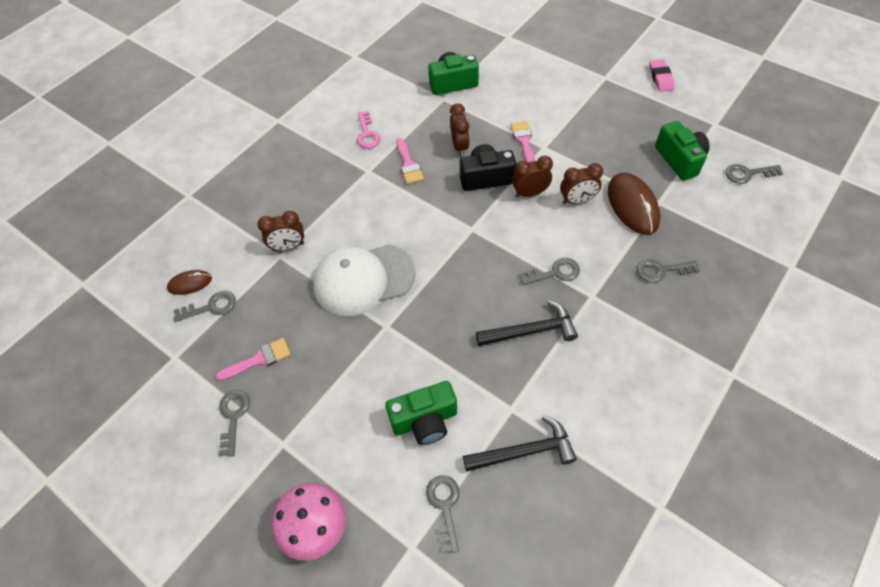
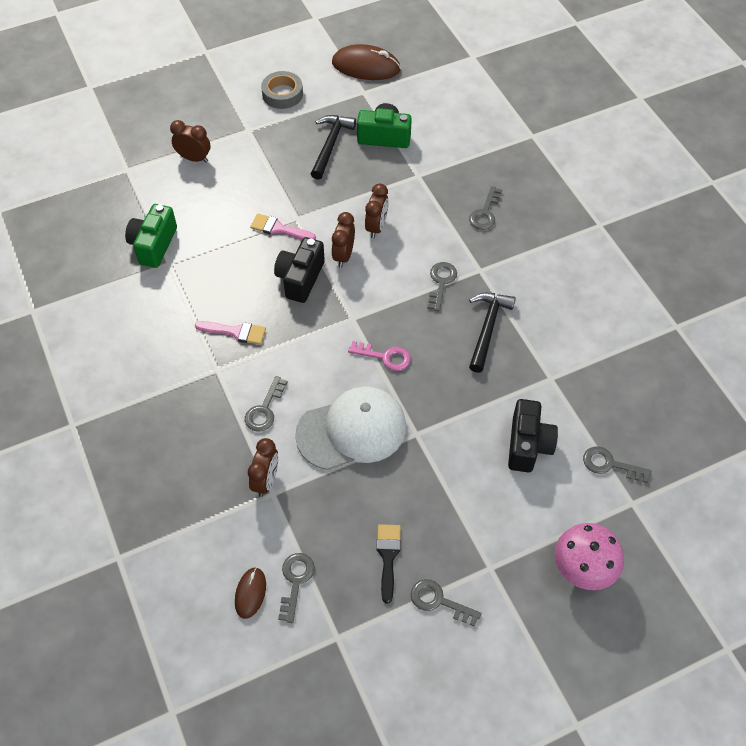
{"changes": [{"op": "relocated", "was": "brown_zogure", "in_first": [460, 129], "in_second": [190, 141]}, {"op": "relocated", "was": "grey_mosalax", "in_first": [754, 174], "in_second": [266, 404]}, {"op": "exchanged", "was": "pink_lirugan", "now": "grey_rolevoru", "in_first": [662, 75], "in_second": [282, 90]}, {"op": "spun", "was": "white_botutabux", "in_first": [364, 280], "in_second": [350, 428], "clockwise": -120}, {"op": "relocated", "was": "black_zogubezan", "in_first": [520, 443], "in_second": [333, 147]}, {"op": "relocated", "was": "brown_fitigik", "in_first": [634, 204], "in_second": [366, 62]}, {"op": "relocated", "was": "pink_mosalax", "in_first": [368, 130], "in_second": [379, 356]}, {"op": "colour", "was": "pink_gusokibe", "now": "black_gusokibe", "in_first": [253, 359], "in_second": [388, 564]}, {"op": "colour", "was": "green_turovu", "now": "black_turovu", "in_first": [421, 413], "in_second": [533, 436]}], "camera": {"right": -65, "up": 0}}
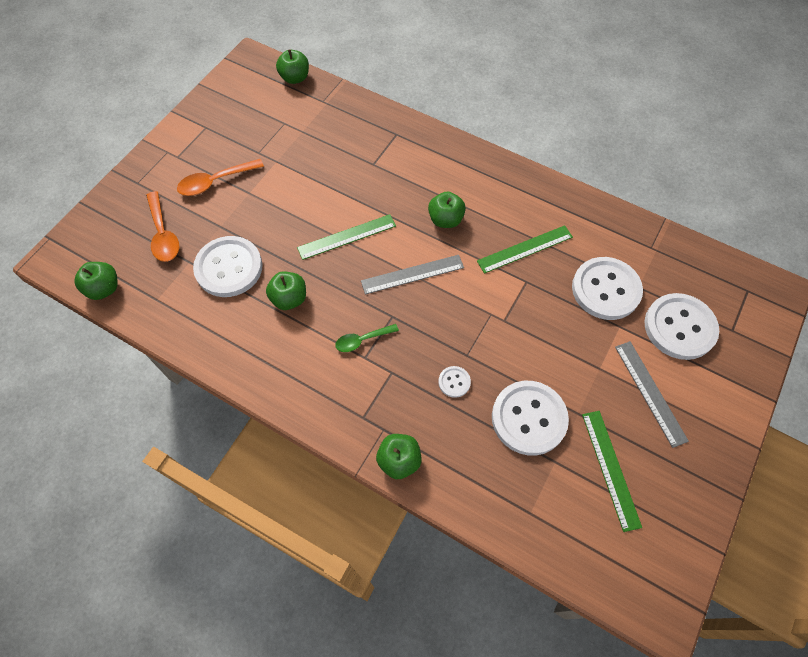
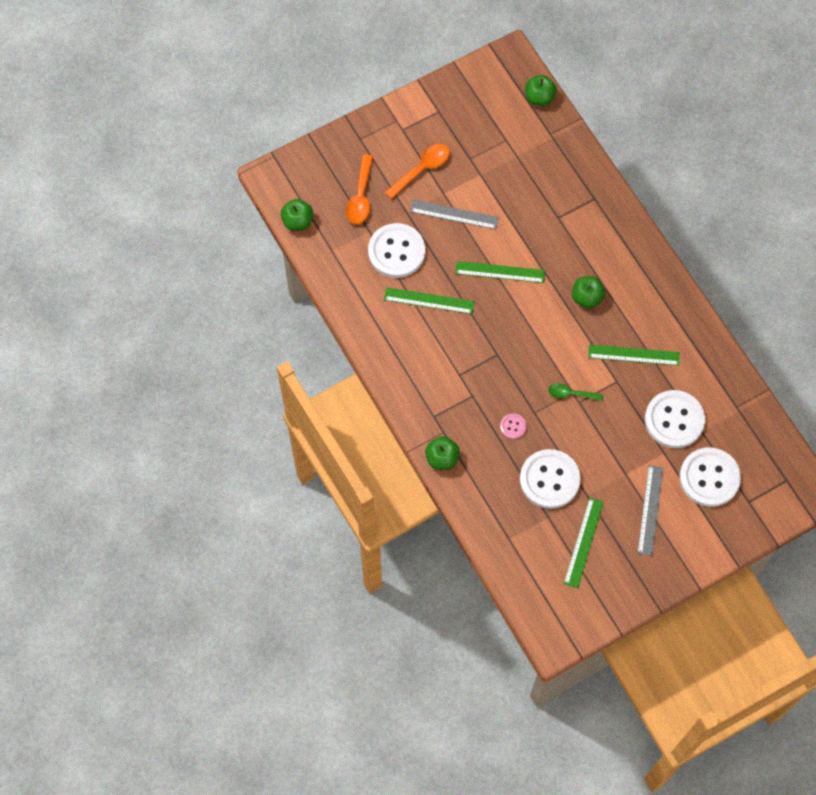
{"changes": [{"op": "exchanged", "was": "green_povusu", "now": "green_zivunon", "in_first": [286, 290], "in_second": [429, 300]}, {"op": "spun", "was": "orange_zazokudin", "in_first": [220, 177], "in_second": [417, 171], "clockwise": 135}, {"op": "relocated", "was": "grey_zivunon", "in_first": [412, 275], "in_second": [454, 214]}, {"op": "colour", "was": "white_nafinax", "now": "pink_nafinax", "in_first": [454, 382], "in_second": [513, 426]}, {"op": "relocated", "was": "green_zazokudin", "in_first": [367, 338], "in_second": [575, 392]}], "camera": {"right": 30, "up": 5}}
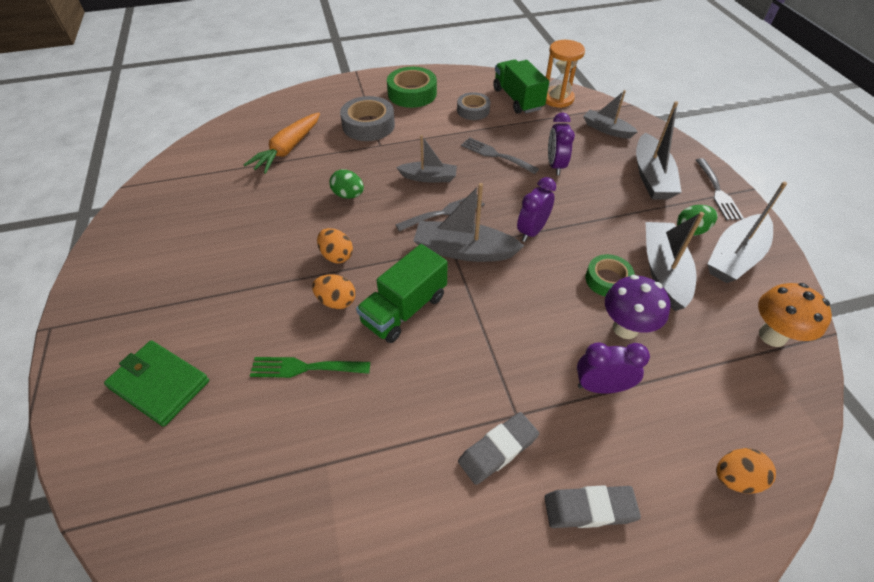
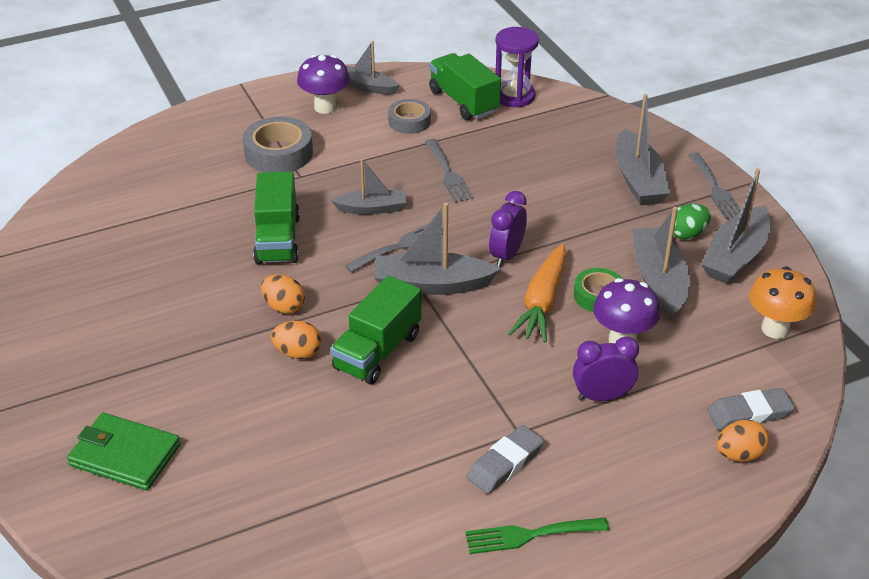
{"changes": [{"op": "exchanged", "was": "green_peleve", "now": "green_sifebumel", "in_first": [346, 184], "in_second": [276, 217]}, {"op": "exchanged", "was": "green_rolevoru", "now": "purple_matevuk", "in_first": [412, 87], "in_second": [323, 84]}, {"op": "relocated", "was": "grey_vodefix", "in_first": [610, 114], "in_second": [372, 68]}, {"op": "spun", "was": "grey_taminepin", "in_first": [500, 155], "in_second": [449, 171], "clockwise": -135}, {"op": "relocated", "was": "green_taminepin", "in_first": [310, 367], "in_second": [537, 536]}, {"op": "colour", "was": "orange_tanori", "now": "purple_tanori", "in_first": [565, 74], "in_second": [517, 67]}, {"op": "relocated", "was": "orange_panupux", "in_first": [281, 143], "in_second": [537, 293]}, {"op": "relocated", "was": "grey_lirugan", "in_first": [592, 506], "in_second": [751, 409]}, {"op": "missing", "was": "purple_zogure", "in_first": [561, 143]}], "camera": {"right": -10, "up": -10}}
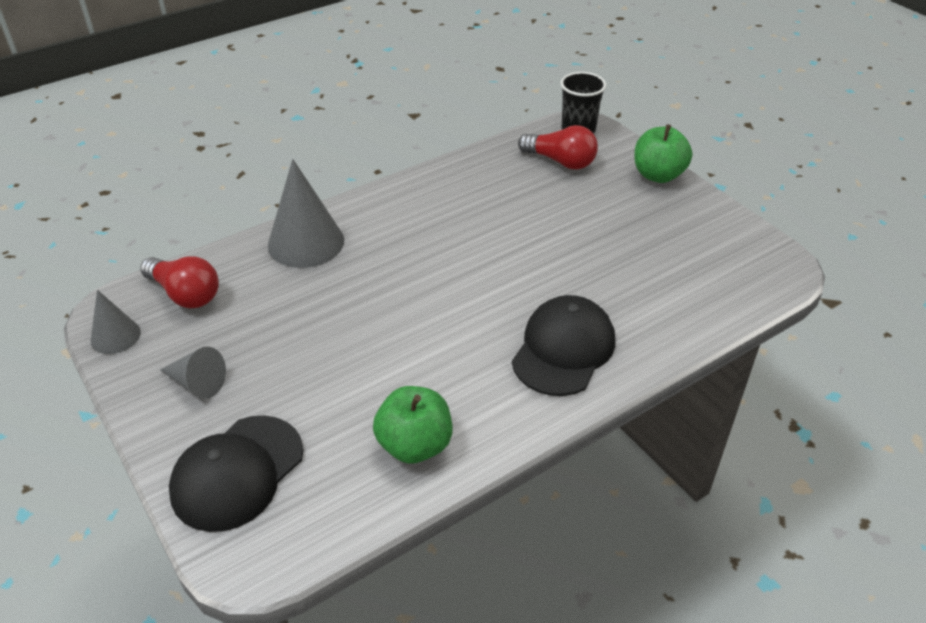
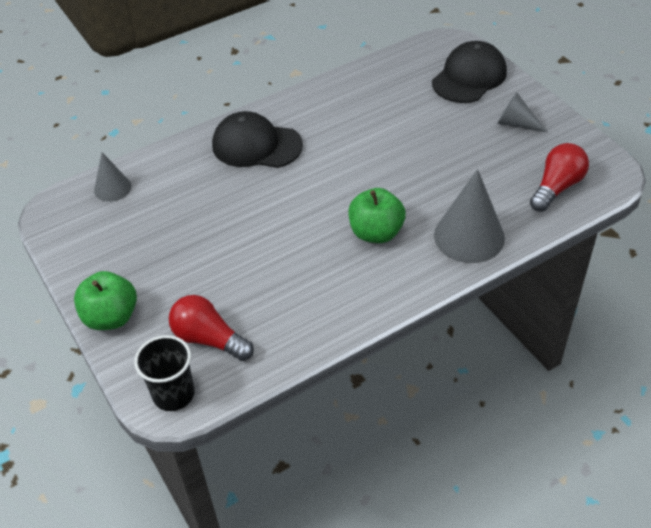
{"changes": [{"op": "relocated", "was": "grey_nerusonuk", "in_first": [115, 322], "in_second": [112, 177]}, {"op": "spun", "was": "black_botutabux", "in_first": [563, 345], "in_second": [257, 139], "clockwise": 75}, {"op": "relocated", "was": "green_povusu", "in_first": [412, 425], "in_second": [377, 215]}, {"op": "spun", "was": "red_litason", "in_first": [179, 282], "in_second": [559, 177], "clockwise": 90}], "camera": {"right": -175, "up": 5}}
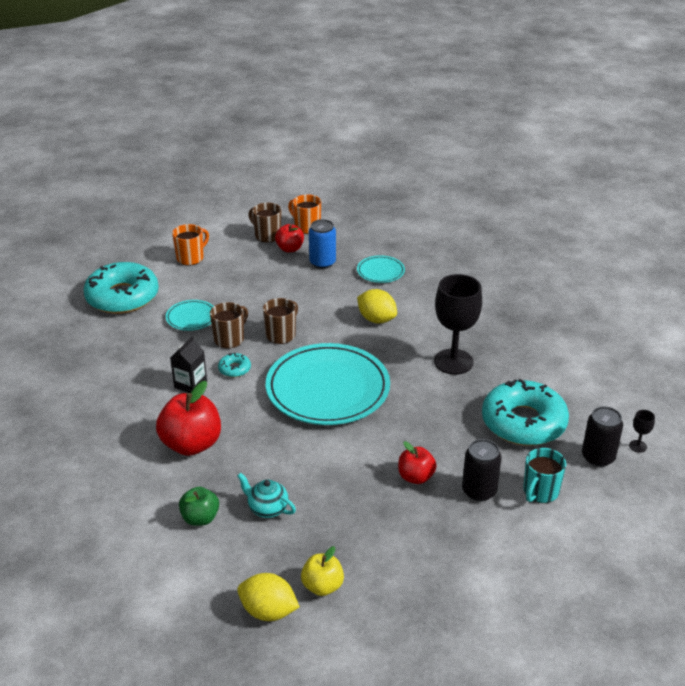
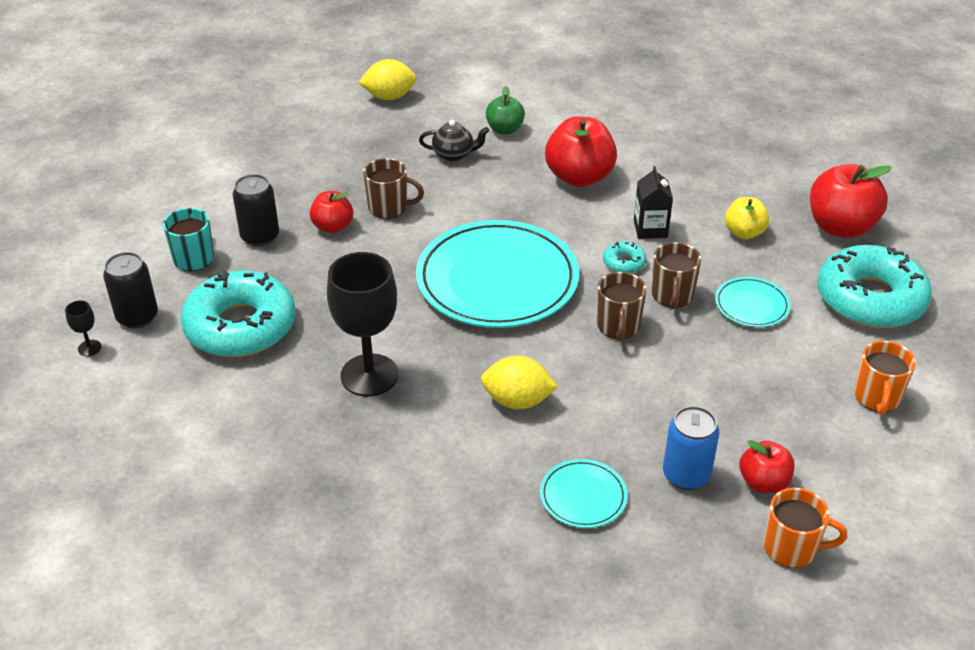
{"changes": [{"op": "relocated", "was": "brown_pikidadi", "in_first": [264, 223], "in_second": [393, 188]}, {"op": "colour", "was": "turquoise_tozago", "now": "black_tozago", "in_first": [266, 495], "in_second": [454, 141]}, {"op": "relocated", "was": "yellow_povusu", "in_first": [322, 571], "in_second": [747, 218]}, {"op": "appeared", "now": "red_povusu", "in_second": [851, 201]}], "camera": {"right": 150, "up": 5}}
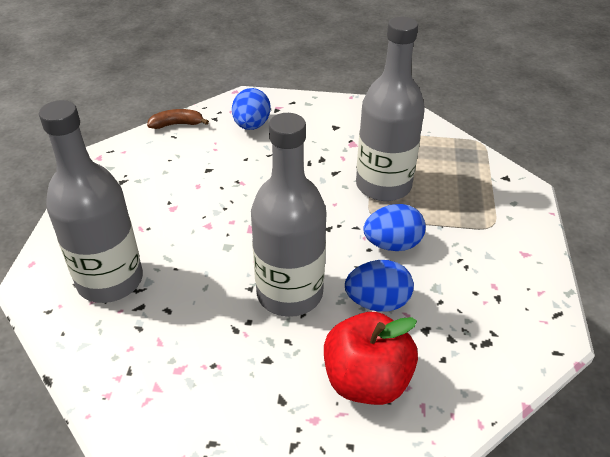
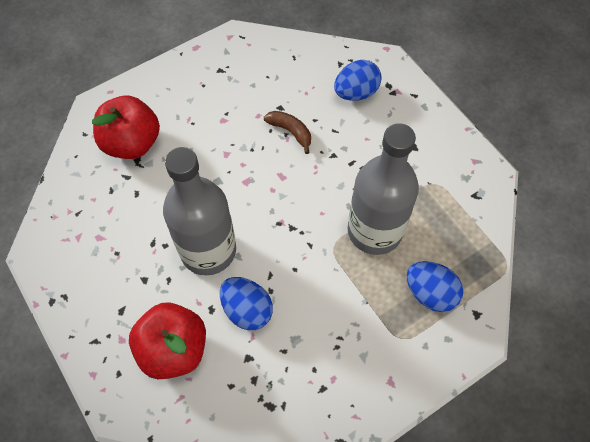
{"changes": [{"op": "exchanged", "was": "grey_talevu", "now": "red_povusu", "in_first": [91, 201], "in_second": [126, 127]}, {"op": "relocated", "was": "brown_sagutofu", "in_first": [178, 119], "in_second": [287, 132]}, {"op": "relocated", "was": "blue_peleve", "in_first": [394, 227], "in_second": [435, 286]}], "camera": {"right": 50, "up": 20}}
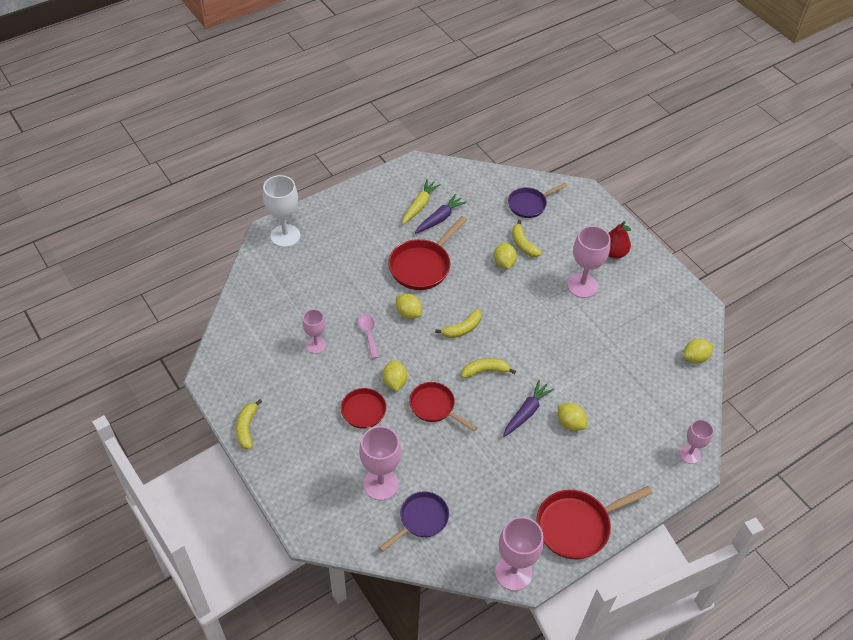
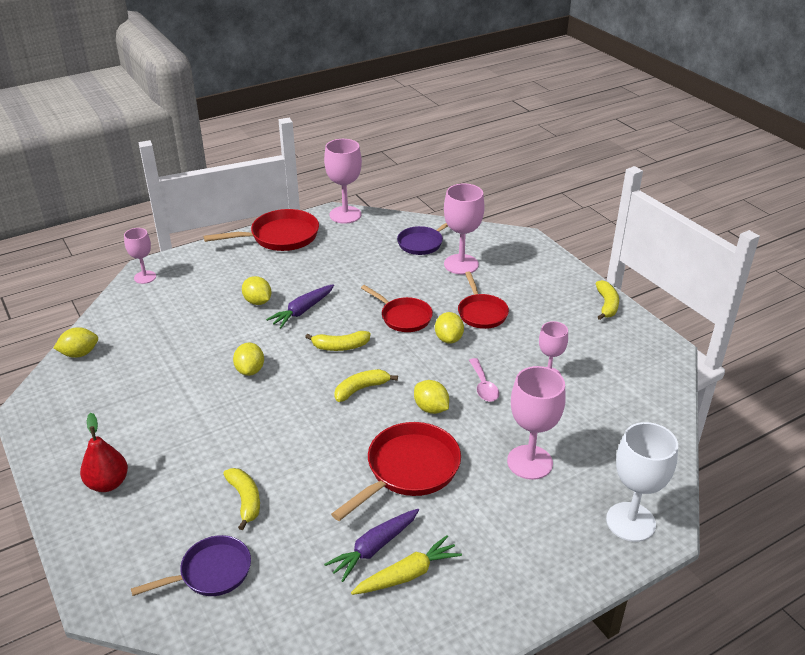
{"changes": [{"op": "relocated", "was": "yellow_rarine", "in_first": [505, 256], "in_second": [248, 359]}, {"op": "spun", "was": "yellow_panupux", "in_first": [421, 201], "in_second": [406, 565], "clockwise": -150}, {"op": "relocated", "was": "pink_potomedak", "in_first": [589, 262], "in_second": [536, 423]}], "camera": {"right": -175, "up": -15}}
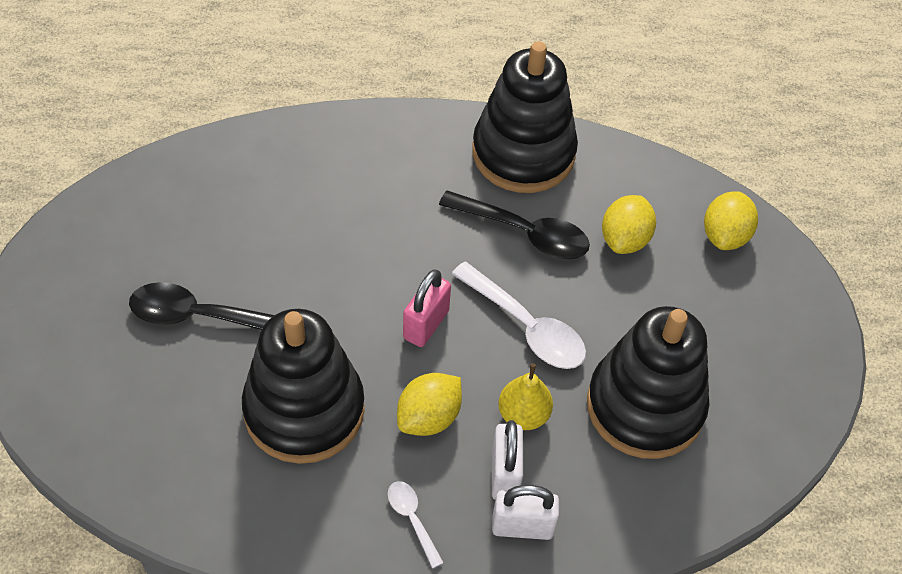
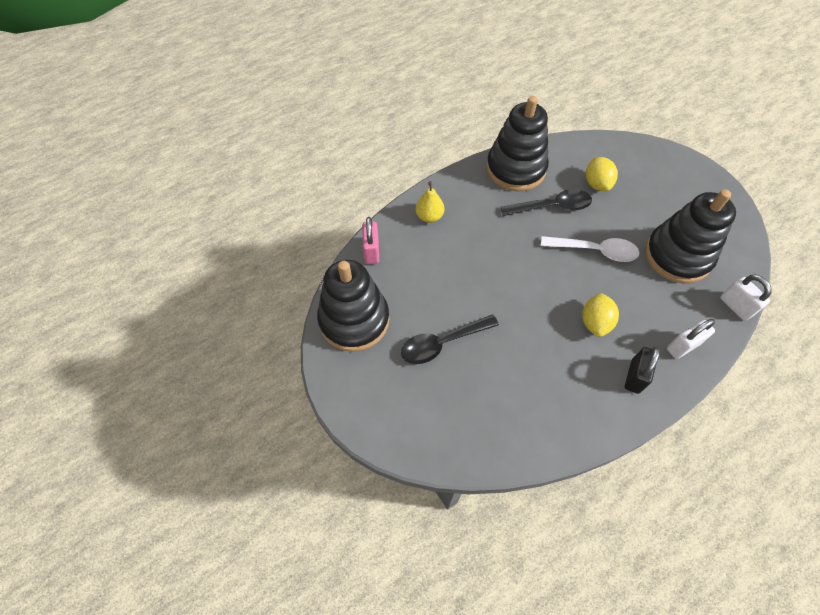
{"changes": [{"op": "relocated", "was": "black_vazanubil", "in_first": [303, 386], "in_second": [353, 306]}, {"op": "relocated", "was": "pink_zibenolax", "in_first": [427, 308], "in_second": [370, 240]}, {"op": "relocated", "was": "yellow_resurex", "in_first": [525, 396], "in_second": [430, 202]}, {"op": "exchanged", "was": "white_zazokudin", "now": "black_zibenolax", "in_first": [416, 524], "in_second": [642, 370]}, {"op": "relocated", "was": "white_zibenolax", "in_first": [507, 460], "in_second": [746, 298]}, {"op": "missing", "was": "yellow_rarine", "in_first": [731, 221]}], "camera": {"right": -30, "up": 5}}
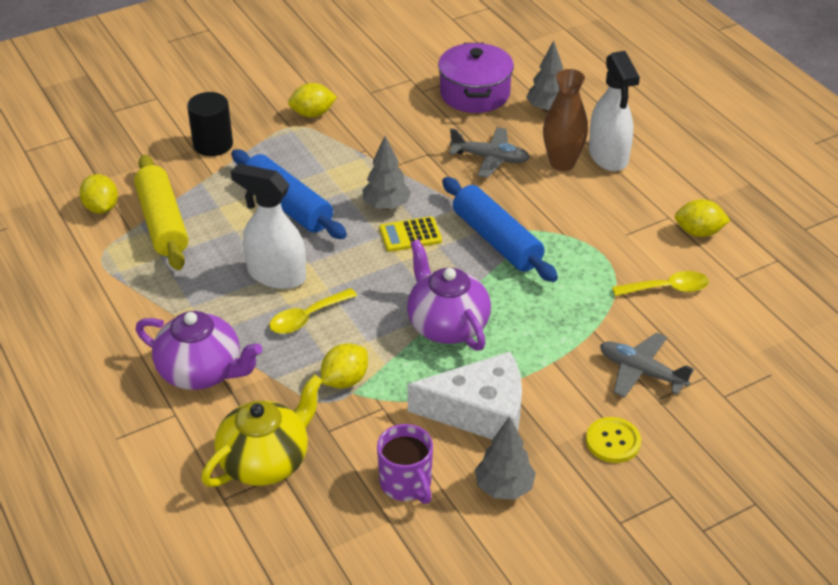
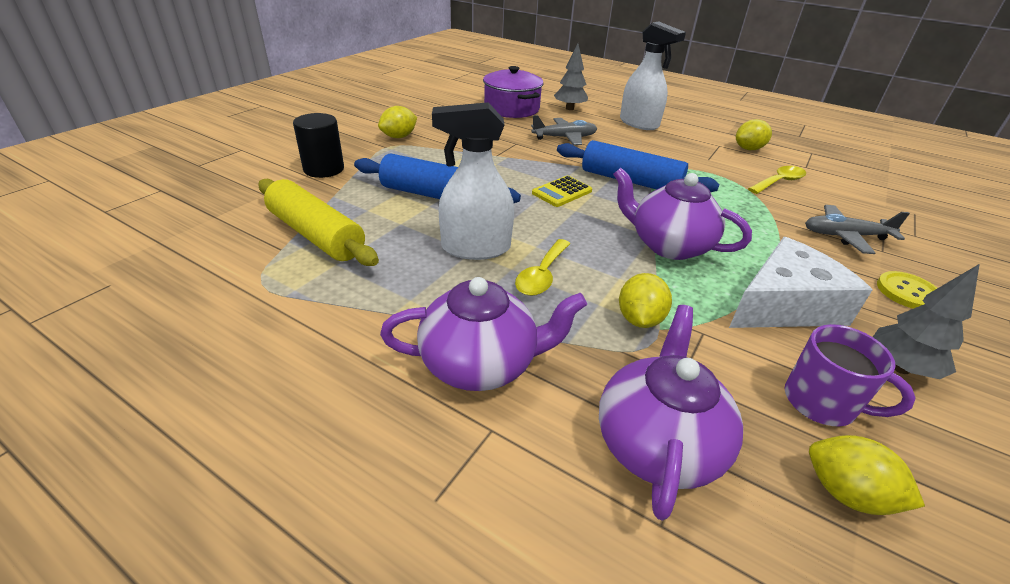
{"changes": [{"op": "colour", "was": "yellow_tozago", "now": "purple_tozago", "in_first": [262, 431], "in_second": [671, 413]}, {"op": "relocated", "was": "yellow_rarine", "in_first": [98, 194], "in_second": [867, 475]}, {"op": "missing", "was": "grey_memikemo", "in_first": [386, 173]}, {"op": "missing", "was": "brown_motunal", "in_first": [565, 120]}], "camera": {"right": -30, "up": -5}}
